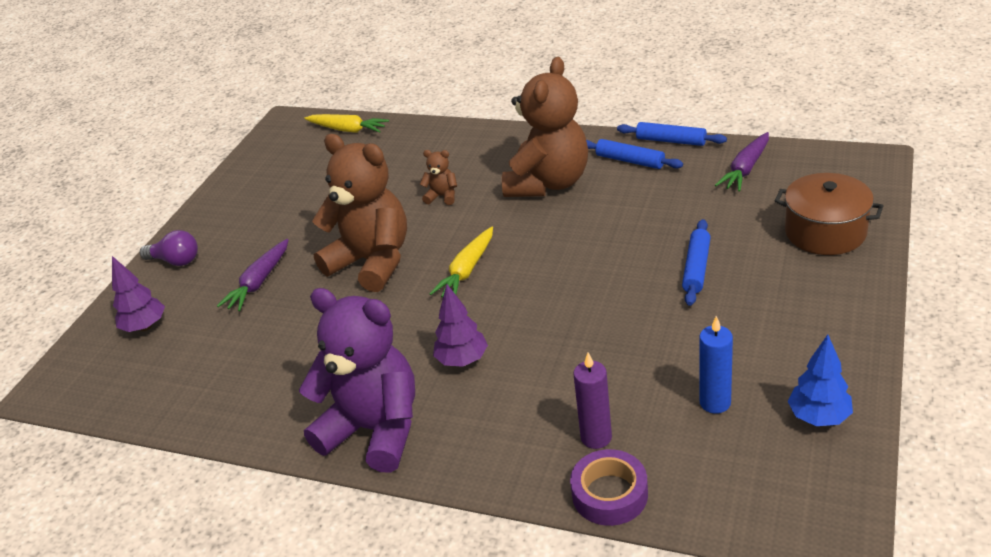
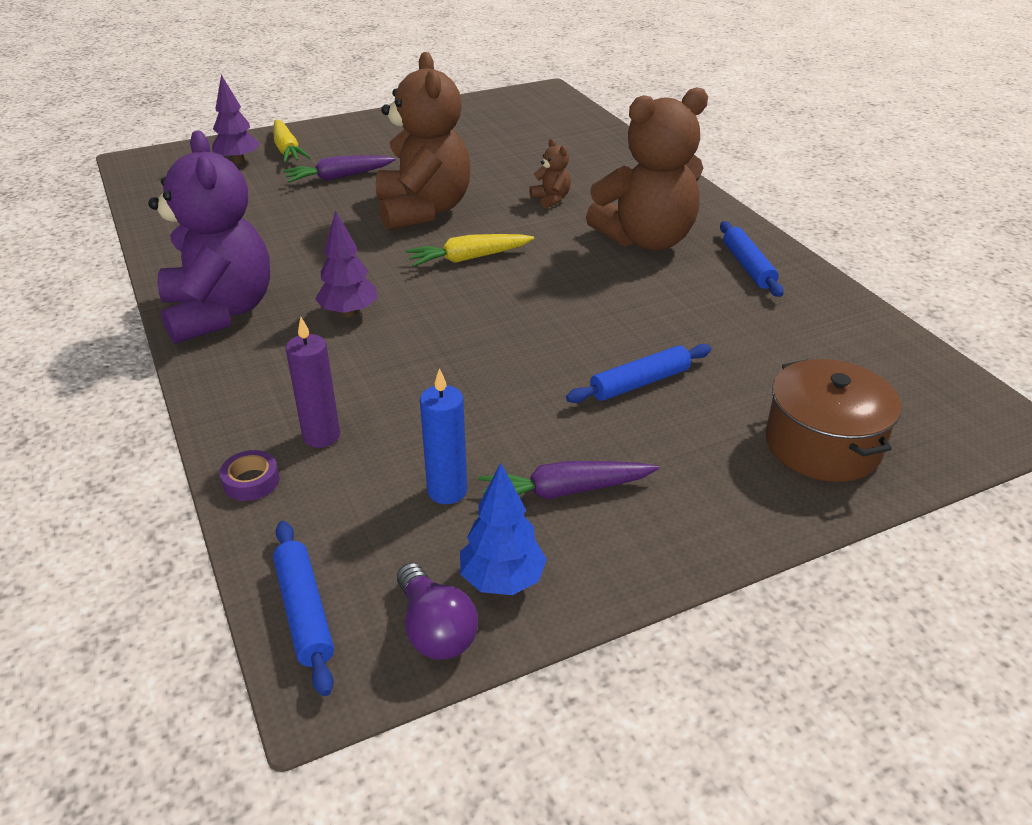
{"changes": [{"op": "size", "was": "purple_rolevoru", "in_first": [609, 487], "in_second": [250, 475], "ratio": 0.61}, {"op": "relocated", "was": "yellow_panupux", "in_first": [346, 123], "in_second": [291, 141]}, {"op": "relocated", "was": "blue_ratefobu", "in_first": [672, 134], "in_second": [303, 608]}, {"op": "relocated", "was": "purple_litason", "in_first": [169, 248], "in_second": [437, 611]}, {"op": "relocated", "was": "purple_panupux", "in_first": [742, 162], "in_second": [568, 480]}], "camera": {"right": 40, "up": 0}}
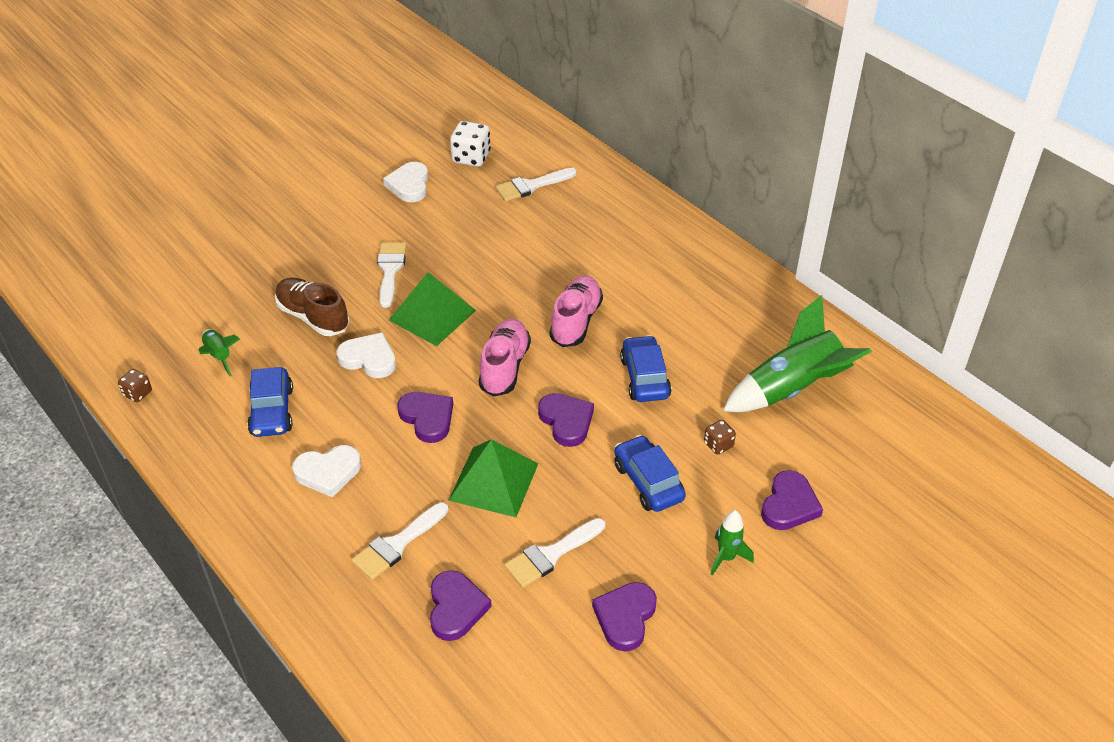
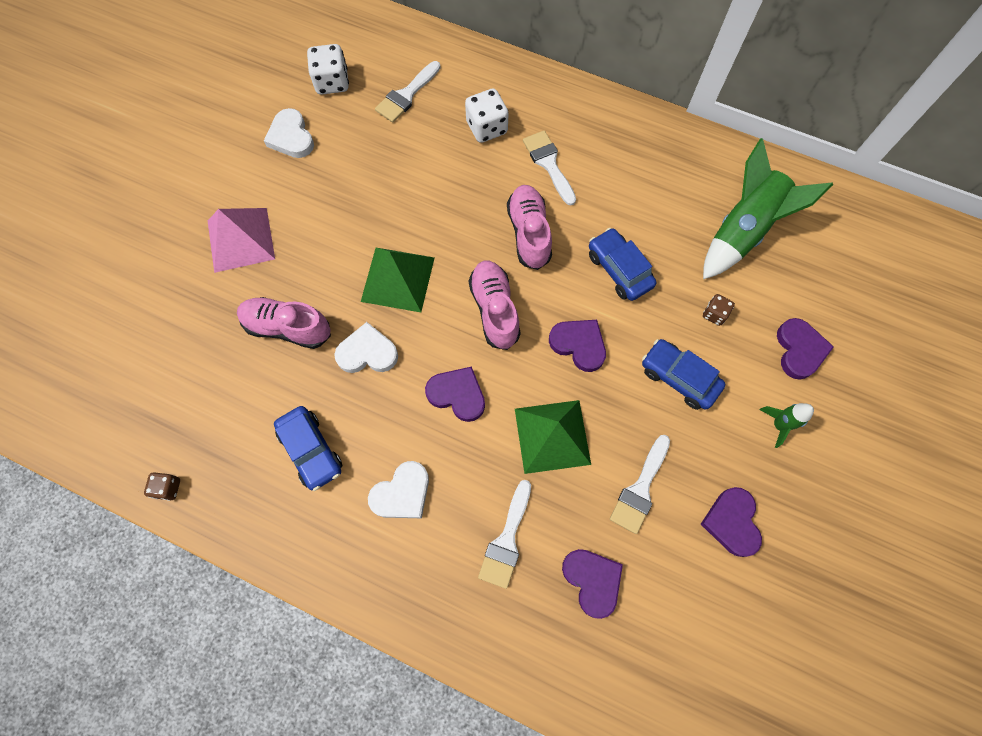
{"changes": [{"op": "appeared", "now": "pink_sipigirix", "in_second": [241, 240]}, {"op": "colour", "was": "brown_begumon", "now": "pink_begumon", "in_first": [312, 307], "in_second": [284, 323]}, {"op": "appeared", "now": "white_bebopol", "in_second": [487, 116]}, {"op": "relocated", "was": "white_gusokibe", "in_first": [392, 275], "in_second": [549, 168]}, {"op": "missing", "was": "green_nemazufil", "in_first": [219, 352]}], "camera": {"right": -25, "up": 25}}
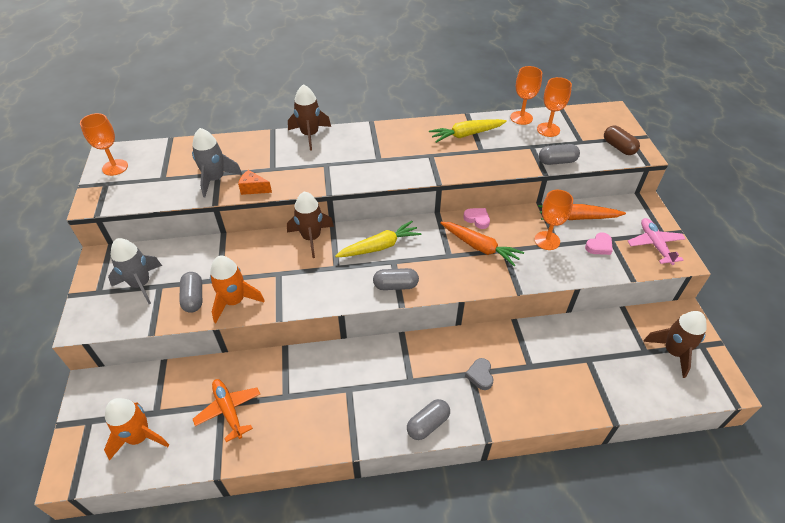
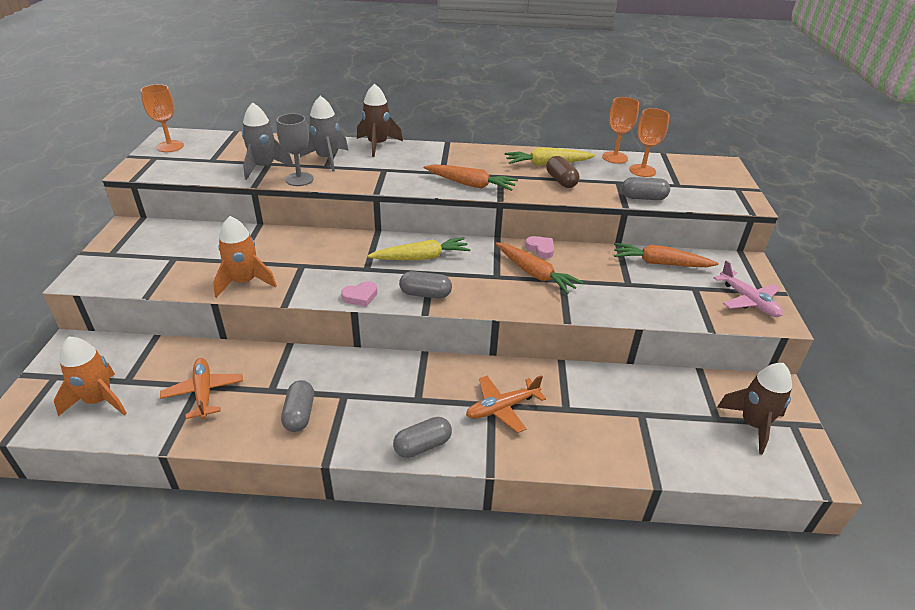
{"changes": [{"op": "exchanged", "was": "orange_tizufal", "now": "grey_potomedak", "in_first": [255, 182], "in_second": [295, 150]}, {"op": "relocated", "was": "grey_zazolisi", "in_first": [190, 292], "in_second": [297, 406]}, {"op": "relocated", "was": "grey_nemazufil", "in_first": [135, 271], "in_second": [324, 134]}, {"op": "relocated", "was": "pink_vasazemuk", "in_first": [599, 243], "in_second": [359, 294]}, {"op": "appeared", "now": "orange_panupux", "in_second": [471, 177]}, {"op": "exchanged", "was": "grey_vasazemuk", "now": "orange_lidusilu", "in_first": [479, 374], "in_second": [506, 404]}, {"op": "relocated", "was": "brown_zazolisi", "in_first": [622, 140], "in_second": [563, 172]}, {"op": "spun", "was": "pink_lidusilu", "in_first": [657, 241], "in_second": [748, 288], "clockwise": 150}, {"op": "missing", "was": "brown_nemazufil", "in_first": [310, 224]}, {"op": "missing", "was": "orange_potomedak", "in_first": [554, 220]}], "camera": {"right": 10, "up": -10}}
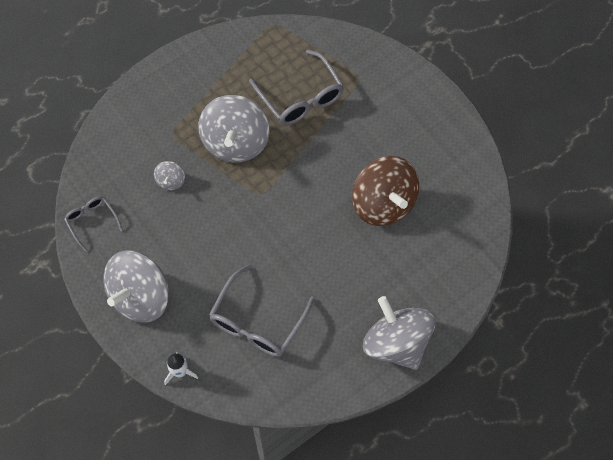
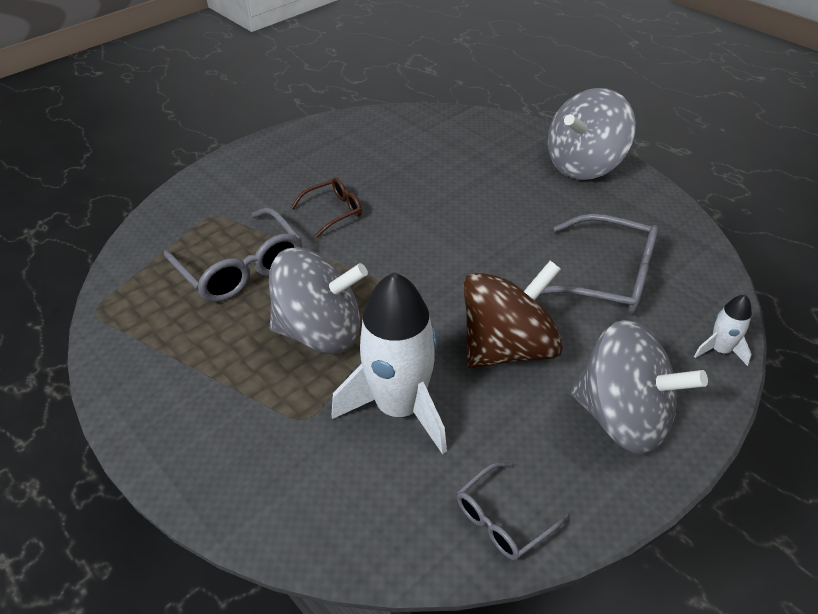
{"changes": [{"op": "spun", "was": "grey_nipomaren", "in_first": [296, 87], "in_second": [233, 254], "clockwise": 90}, {"op": "appeared", "now": "brown_nipomaren", "in_second": [326, 208]}, {"op": "exchanged", "was": "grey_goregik", "now": "white_nemazufil", "in_first": [169, 175], "in_second": [389, 363]}, {"op": "relocated", "was": "brown_goregik", "in_first": [385, 191], "in_second": [513, 314]}], "camera": {"right": -95, "up": -20}}
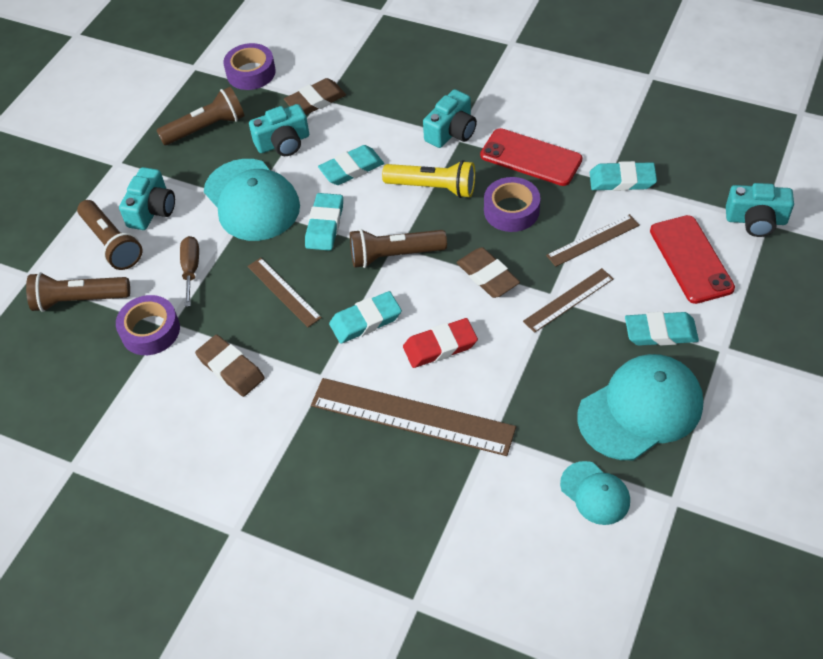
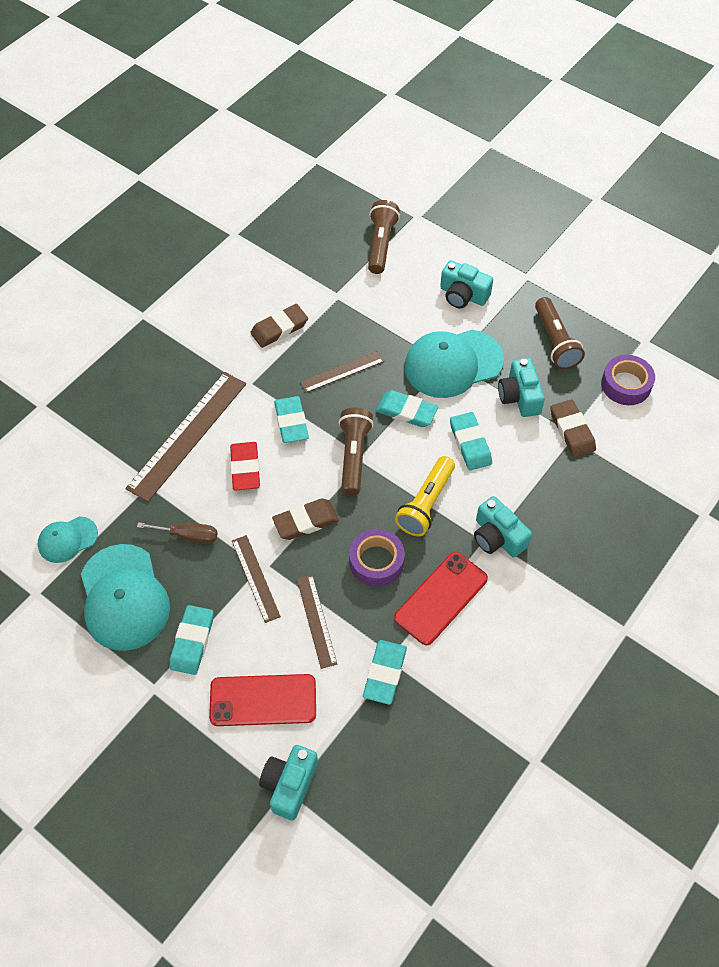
{"changes": [{"op": "relocated", "was": "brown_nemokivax", "in_first": [189, 271], "in_second": [177, 533]}, {"op": "missing", "was": "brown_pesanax", "in_first": [109, 235]}, {"op": "missing", "was": "purple_rolevoru", "in_first": [148, 325]}], "camera": {"right": 100, "up": 5}}
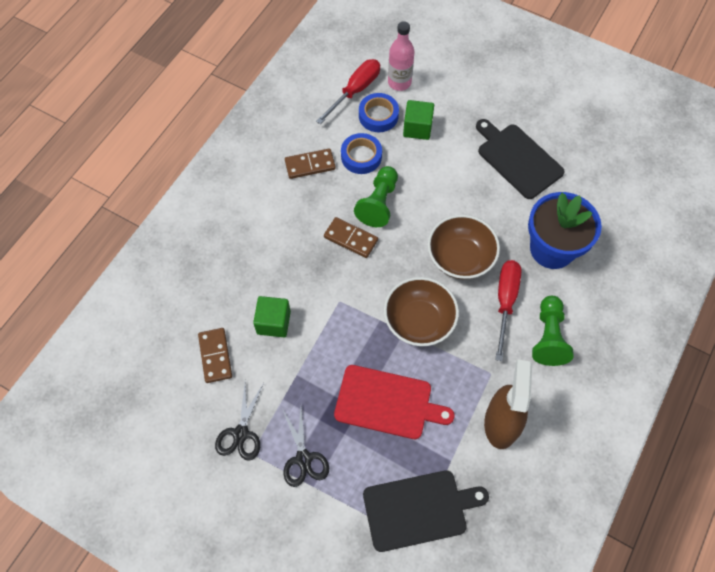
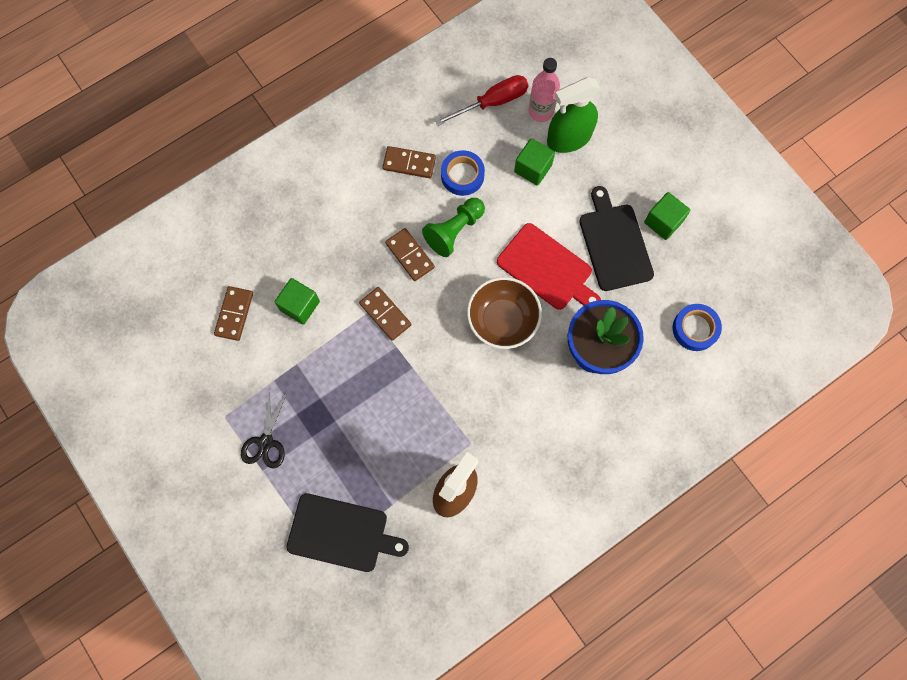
{"changes": [{"op": "appeared", "now": "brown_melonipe", "in_second": [385, 314]}, {"op": "relocated", "was": "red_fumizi", "in_first": [394, 402], "in_second": [549, 266]}, {"op": "appeared", "now": "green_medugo", "in_second": [573, 115]}, {"op": "appeared", "now": "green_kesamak", "in_second": [667, 216]}, {"op": "relocated", "was": "blue_rolevoru", "in_first": [379, 112], "in_second": [697, 327]}, {"op": "missing", "was": "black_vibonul", "in_first": [239, 422]}, {"op": "missing", "was": "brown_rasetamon", "in_first": [421, 311]}, {"op": "missing", "was": "red_nemokivax", "in_first": [508, 310]}, {"op": "missing", "was": "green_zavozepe", "in_first": [552, 331]}], "camera": {"right": 25, "up": 10}}
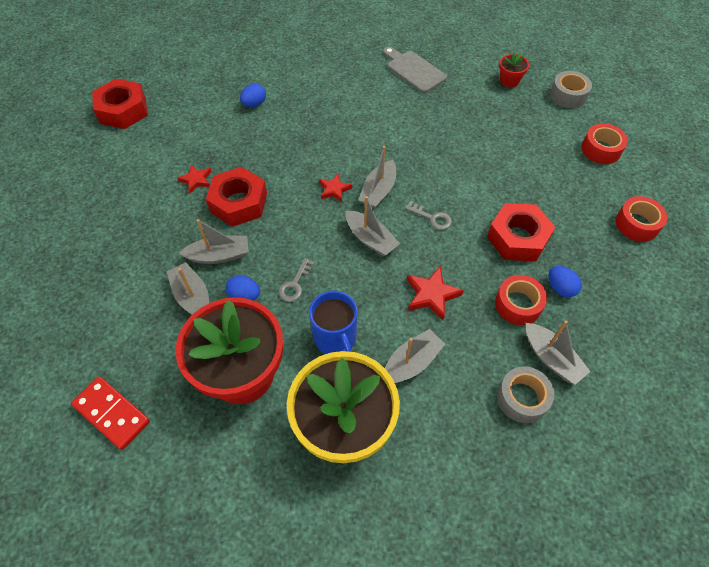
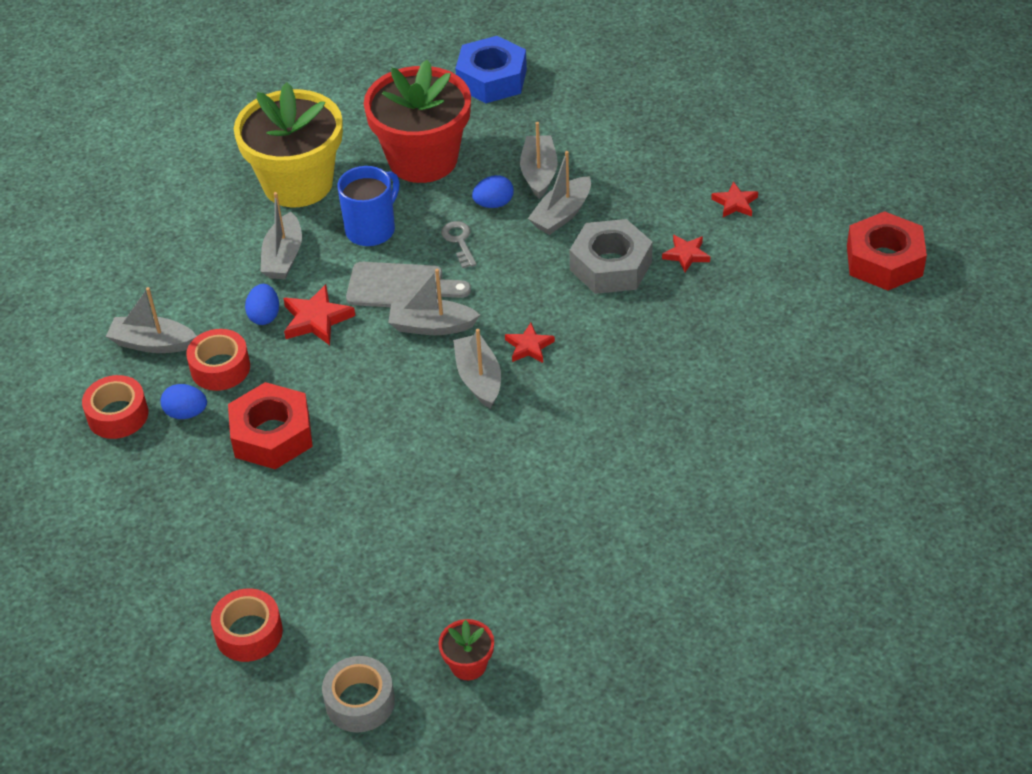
{"changes": [{"op": "relocated", "was": "red_rolevoru", "in_first": [642, 219], "in_second": [115, 407]}, {"op": "relocated", "was": "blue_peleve", "in_first": [253, 95], "in_second": [262, 304]}, {"op": "spun", "was": "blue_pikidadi", "in_first": [333, 322], "in_second": [368, 206], "clockwise": 105}, {"op": "relocated", "was": "grey_fumizi", "in_first": [415, 70], "in_second": [408, 284]}, {"op": "exchanged", "was": "red_melonipe", "now": "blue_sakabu", "in_first": [110, 413], "in_second": [491, 69]}, {"op": "spun", "was": "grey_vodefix", "in_first": [188, 288], "in_second": [539, 160], "clockwise": -105}, {"op": "colour", "was": "red_sakabu", "now": "grey_sakabu", "in_first": [236, 197], "in_second": [611, 256]}, {"op": "appeared", "now": "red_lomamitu", "in_second": [734, 199]}, {"op": "missing", "was": "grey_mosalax", "in_first": [428, 215]}, {"op": "missing", "was": "grey_rolevoru", "in_first": [526, 394]}], "camera": {"right": 140, "up": -10}}
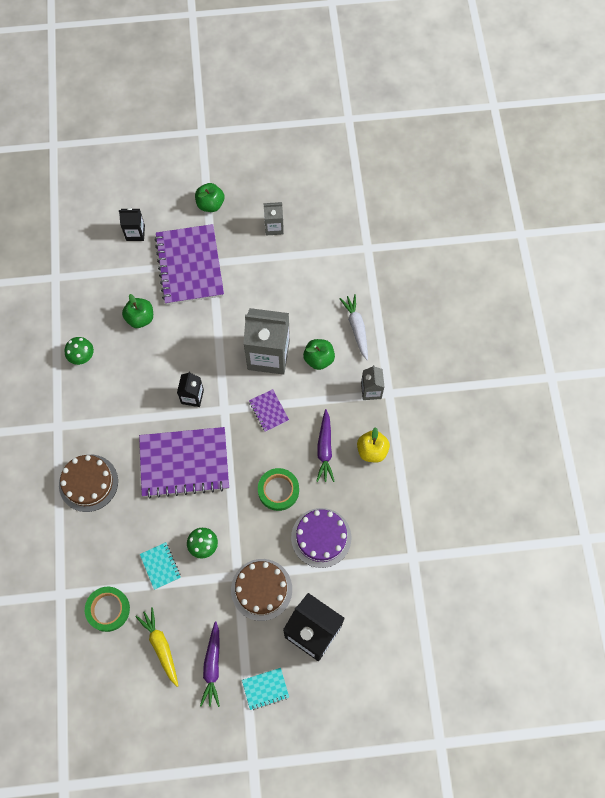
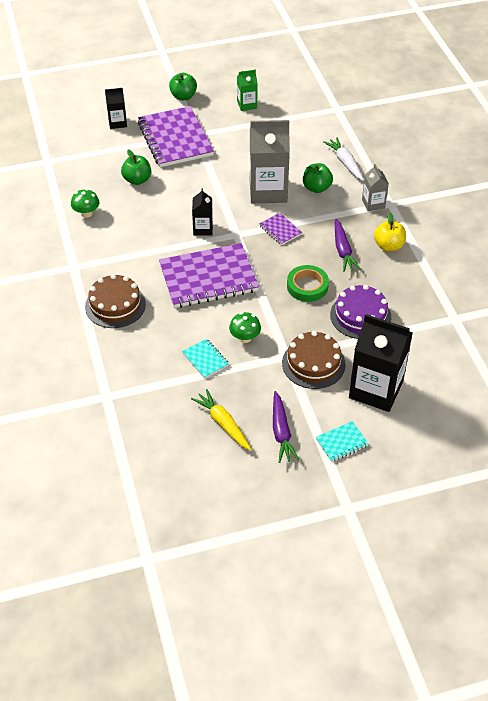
{"changes": [{"op": "colour", "was": "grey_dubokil", "now": "green_dubokil", "in_first": [274, 219], "in_second": [247, 90]}, {"op": "missing", "was": "green_rolevoru", "in_first": [107, 609]}], "camera": {"right": -10, "up": -20}}
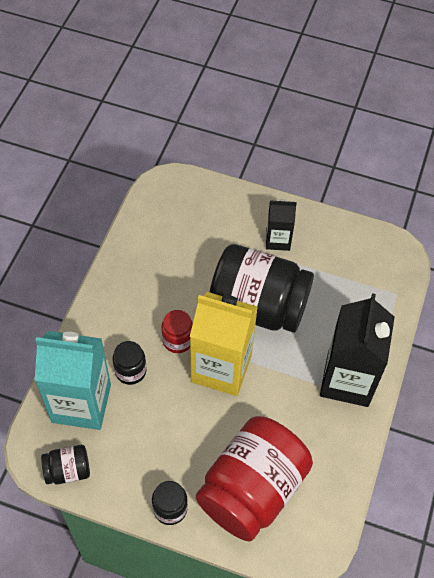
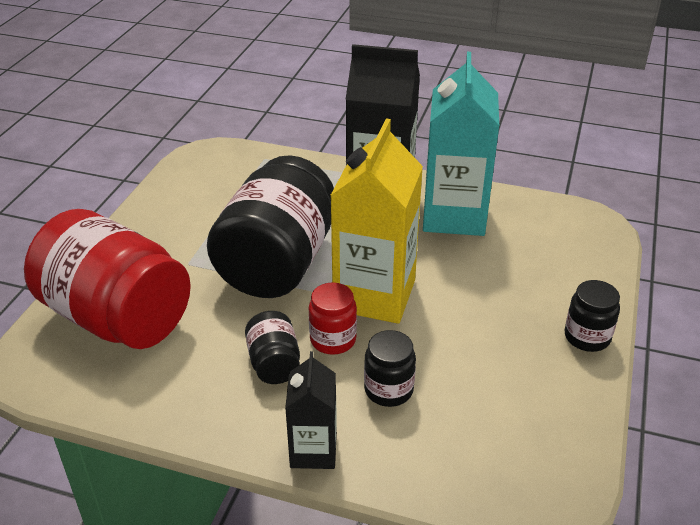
{"changes": [{"op": "relocated", "was": "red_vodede", "in_first": [254, 478], "in_second": [107, 279]}, {"op": "relocated", "was": "black_vodede", "in_first": [65, 464], "in_second": [272, 347]}, {"op": "relocated", "was": "black_dubokil", "in_first": [281, 225], "in_second": [311, 410]}, {"op": "relocated", "was": "turquoise_dubokil", "in_first": [73, 380], "in_second": [461, 144]}], "camera": {"right": -90, "up": -20}}
